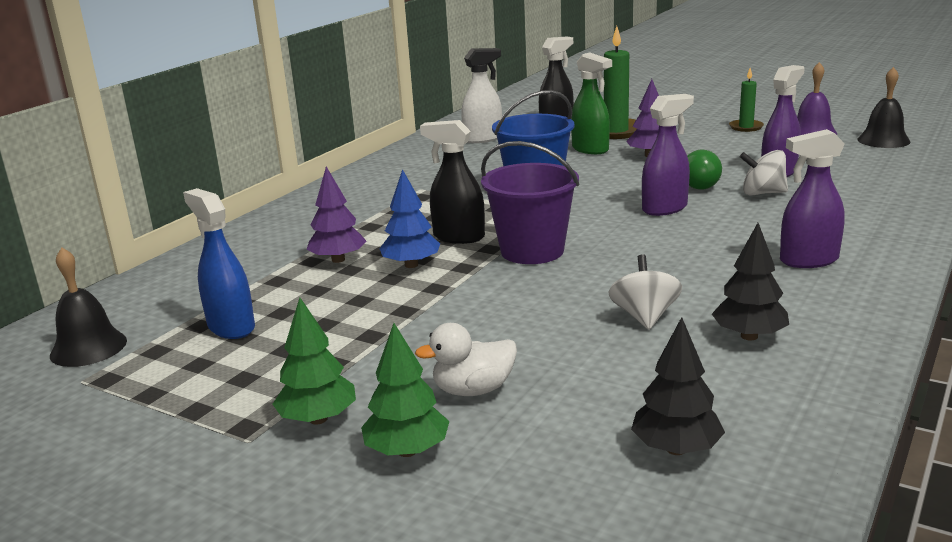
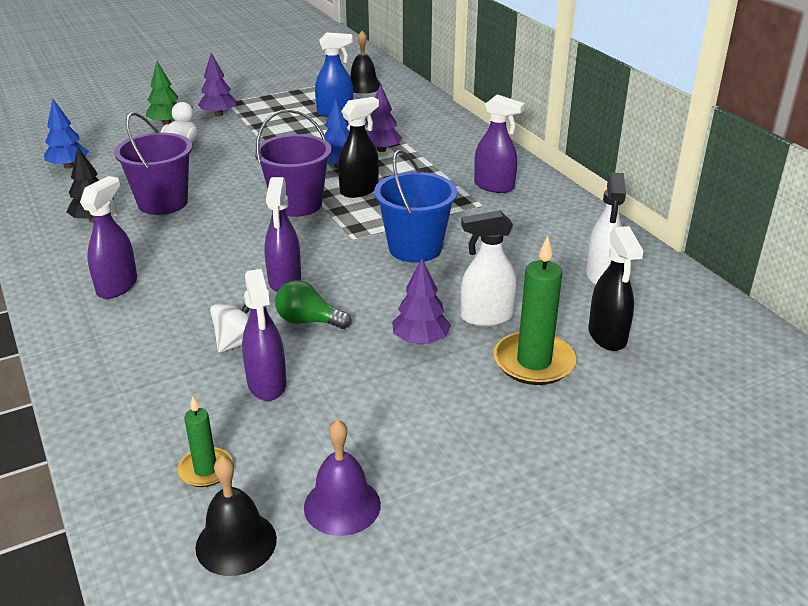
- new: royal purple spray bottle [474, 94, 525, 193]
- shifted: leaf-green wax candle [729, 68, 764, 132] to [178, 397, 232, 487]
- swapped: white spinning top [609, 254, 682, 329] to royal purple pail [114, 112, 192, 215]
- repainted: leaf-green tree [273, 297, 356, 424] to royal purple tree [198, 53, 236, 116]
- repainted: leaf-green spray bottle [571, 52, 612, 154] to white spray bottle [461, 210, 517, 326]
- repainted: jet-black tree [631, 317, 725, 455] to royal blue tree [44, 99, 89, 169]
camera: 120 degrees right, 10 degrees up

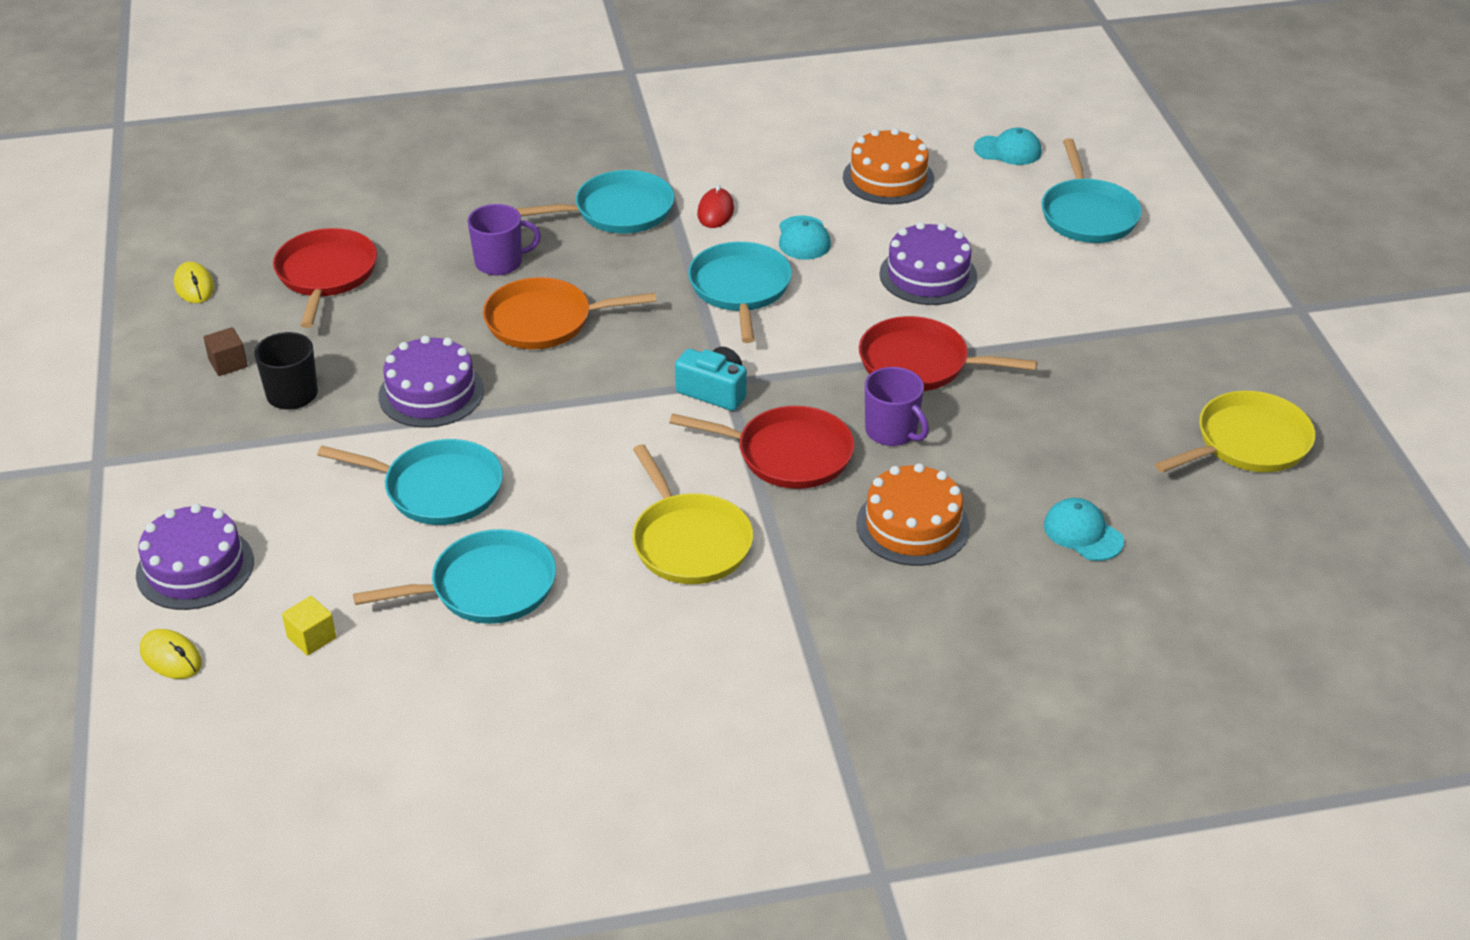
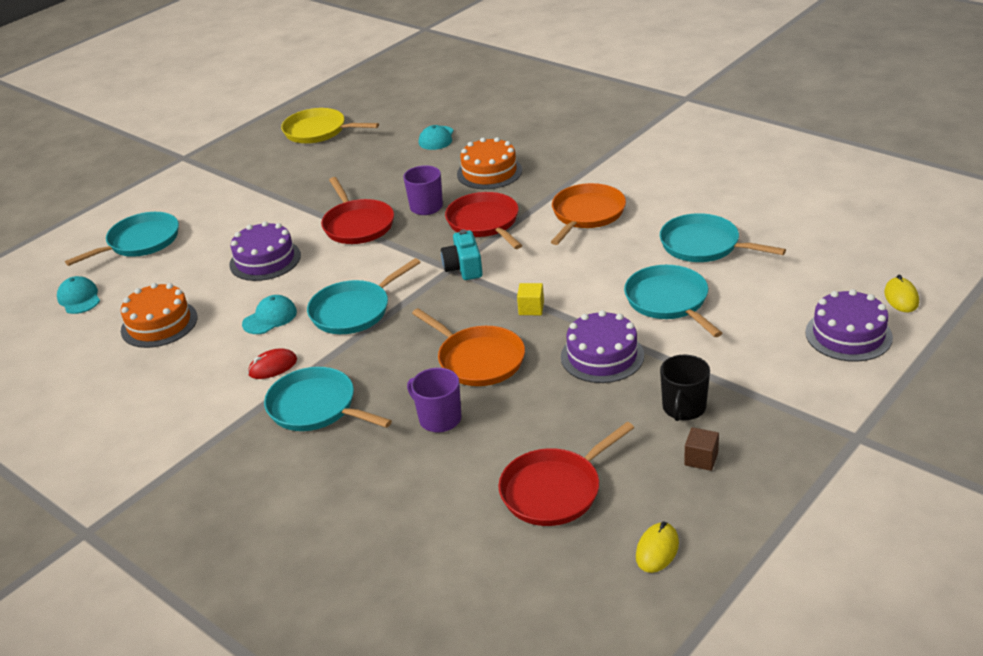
- shifted: golden cube [282, 596, 336, 656] to [517, 283, 544, 315]
- repainted: golden pan [632, 444, 753, 584] to orange-coloured pan [551, 183, 626, 245]
camera: 125 degrees left, 5 degrees down

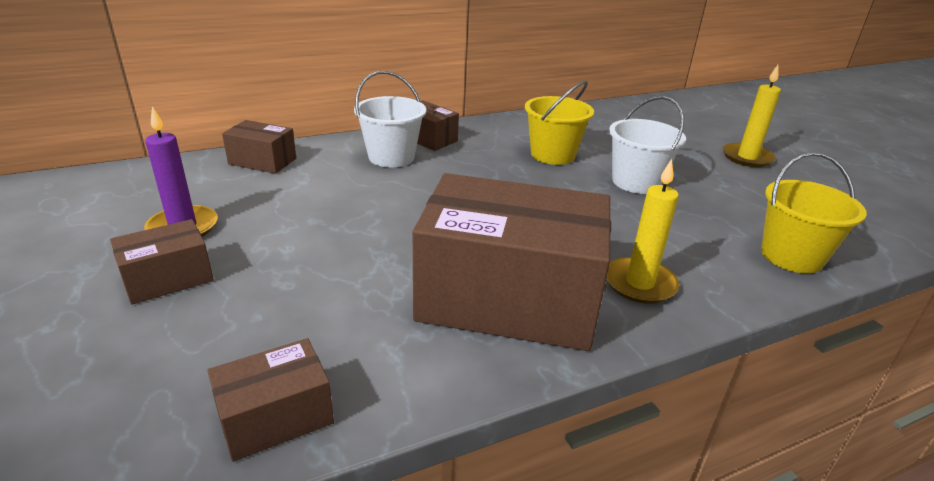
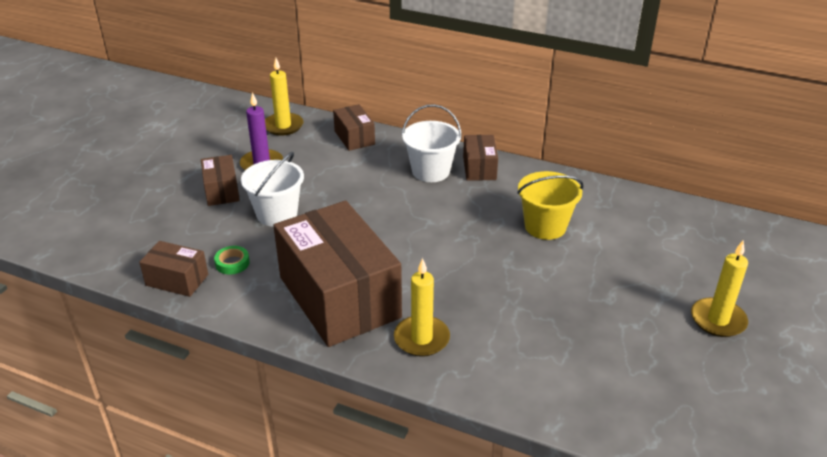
- gone: golden pail [761, 152, 867, 274]
- new: leaf-green tape [214, 246, 250, 275]
- new: golden wax candle [265, 58, 303, 136]
- shifted: white pail [609, 96, 686, 194] to [241, 152, 304, 227]
- rotated: dark brown box [110, 219, 214, 305] = [201, 155, 240, 206] 60 degrees clockwise
camera: 50 degrees right, 5 degrees up

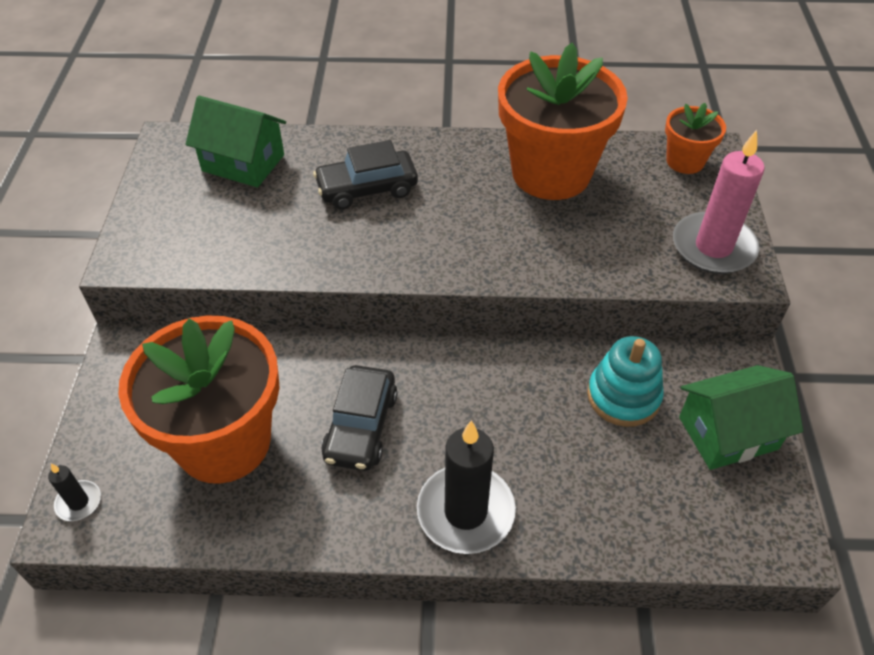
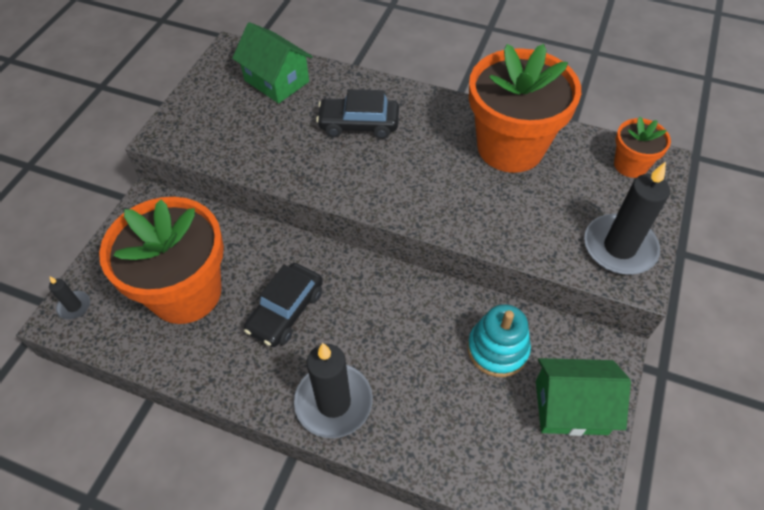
- repainted: rosy wax candle [673, 130, 765, 274] to jet-black wax candle [584, 162, 670, 275]
camera: 20 degrees right, 5 degrees up

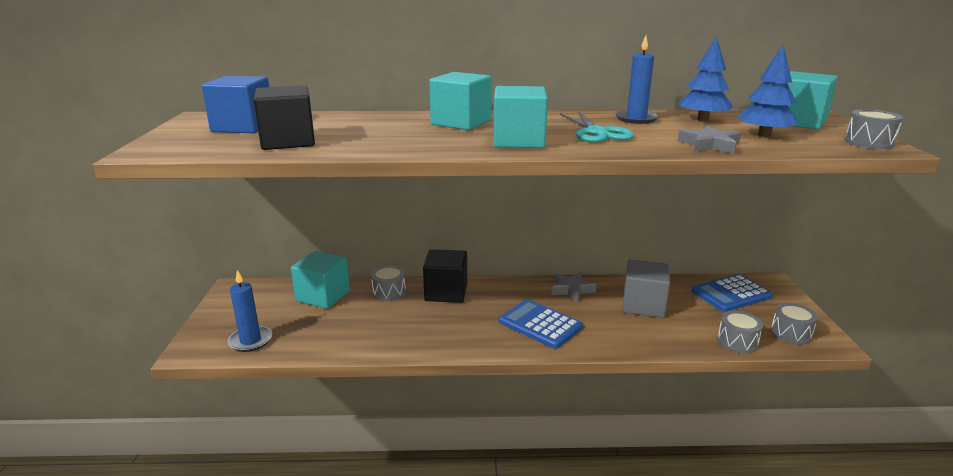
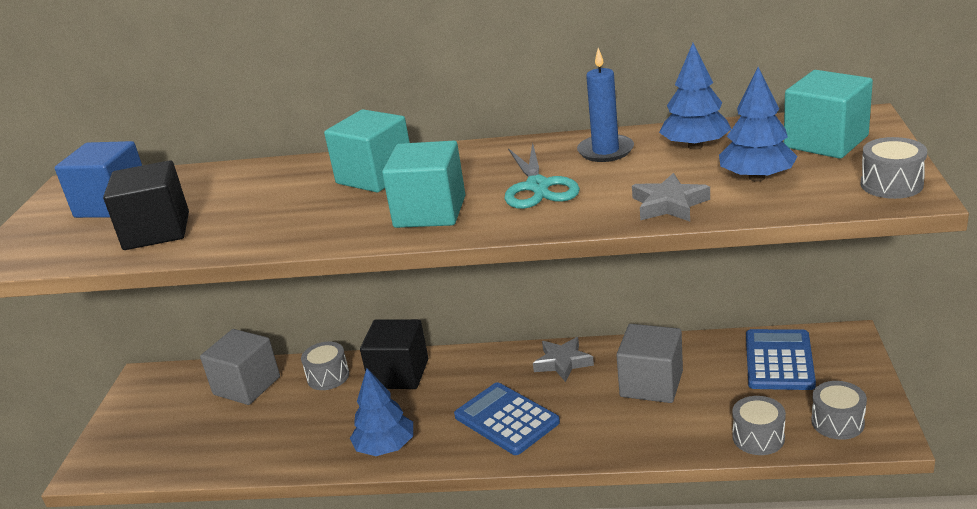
- gone: royal blue wax candle [227, 270, 272, 352]
- new: royal blue tree [350, 368, 413, 456]
- repainted: aqua cube [291, 251, 350, 309] to gray cube [200, 329, 280, 405]
- rotated: royal blue calculator [692, 274, 773, 312] = [746, 329, 816, 390] 120 degrees clockwise
camera: 10 degrees right, 5 degrees up

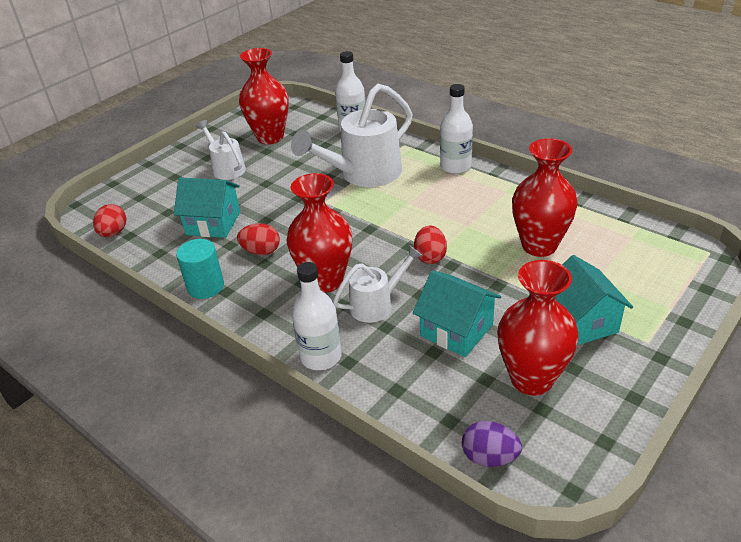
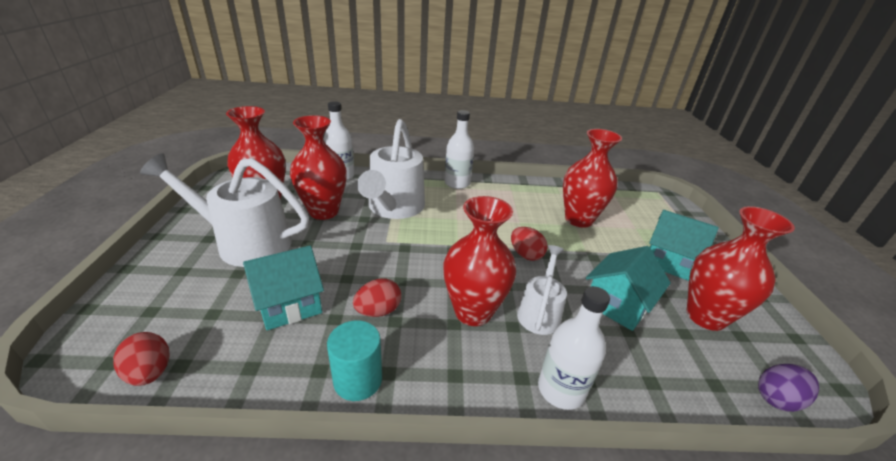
- new: crimson tall vase [290, 115, 347, 220]
- rotated: aqua house [413, 270, 501, 357] = [586, 246, 671, 331] 45 degrees counterclockwise
- scaled: white watering pot [196, 120, 246, 180] = [140, 153, 309, 267] x1.80
camera: 45 degrees left, 5 degrees down

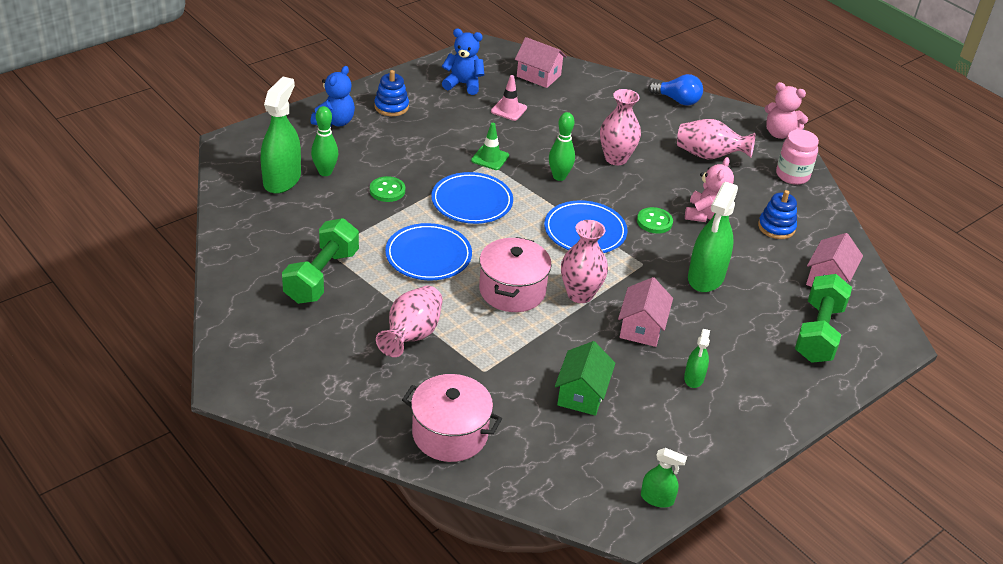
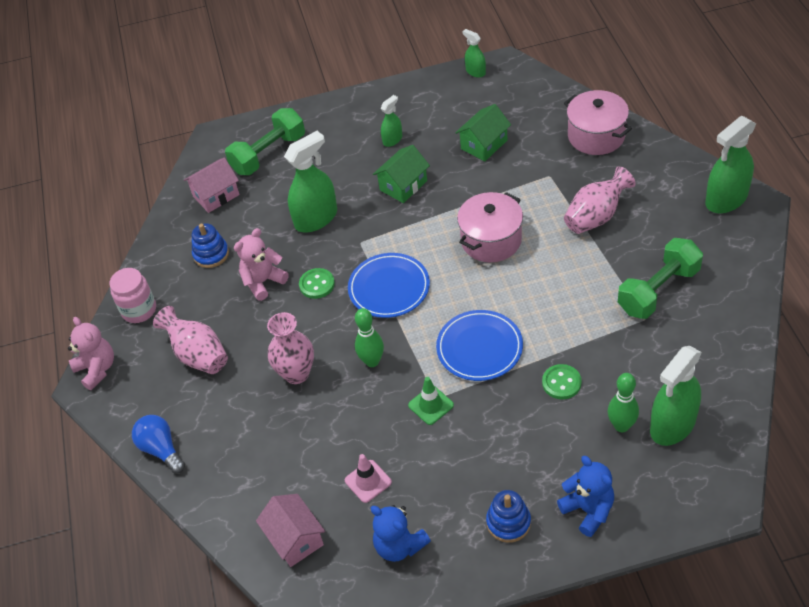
- gone: royal blue plate [385, 223, 472, 280]
- gone: rosy tall vase [561, 220, 608, 303]
- new: leaf-green spray bottle [705, 116, 756, 213]
- repainted: rosy house [618, 277, 673, 347] to leaf-green house [373, 145, 430, 203]
- rotated: royal blue stuffed bear [311, 66, 355, 127] = [557, 456, 614, 537] 90 degrees clockwise
camera: 145 degrees left, 10 degrees up

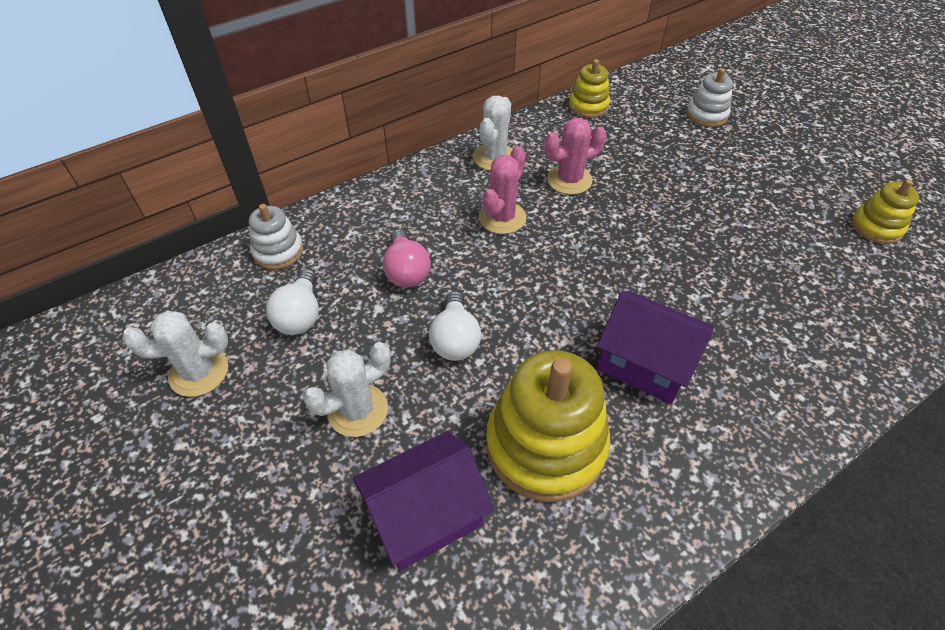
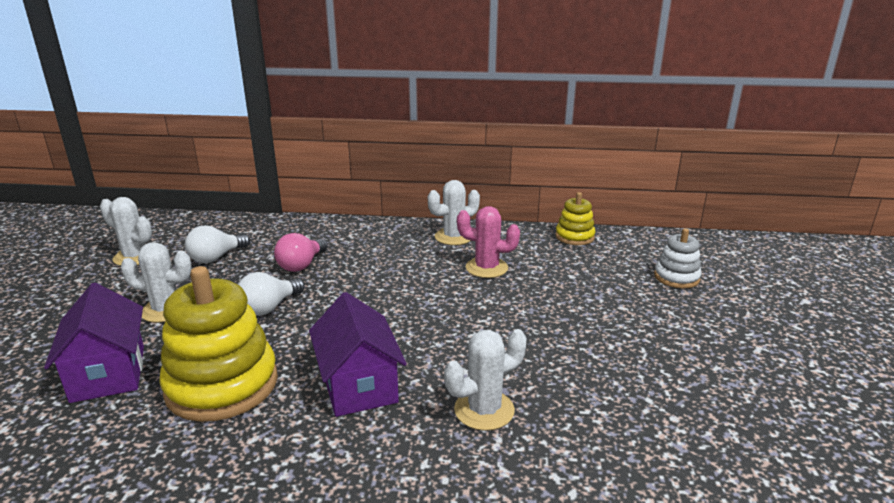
- gone: white stacking toy [249, 204, 304, 270]
- gone: rosy saguaro cactus [479, 146, 526, 234]
- gone: golden stacking toy [852, 179, 919, 244]
- new: white saguaro cactus [444, 329, 527, 431]
- rotated: royal purple house [353, 431, 494, 571] = [44, 283, 144, 403] 60 degrees clockwise
camera: 40 degrees right, 25 degrees down

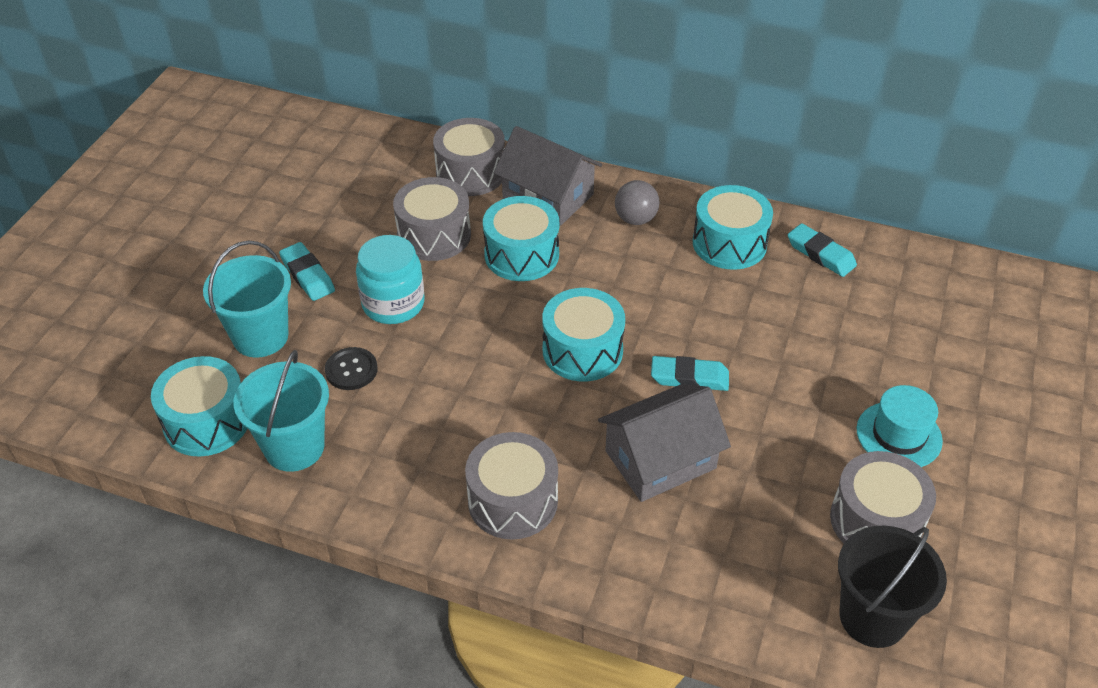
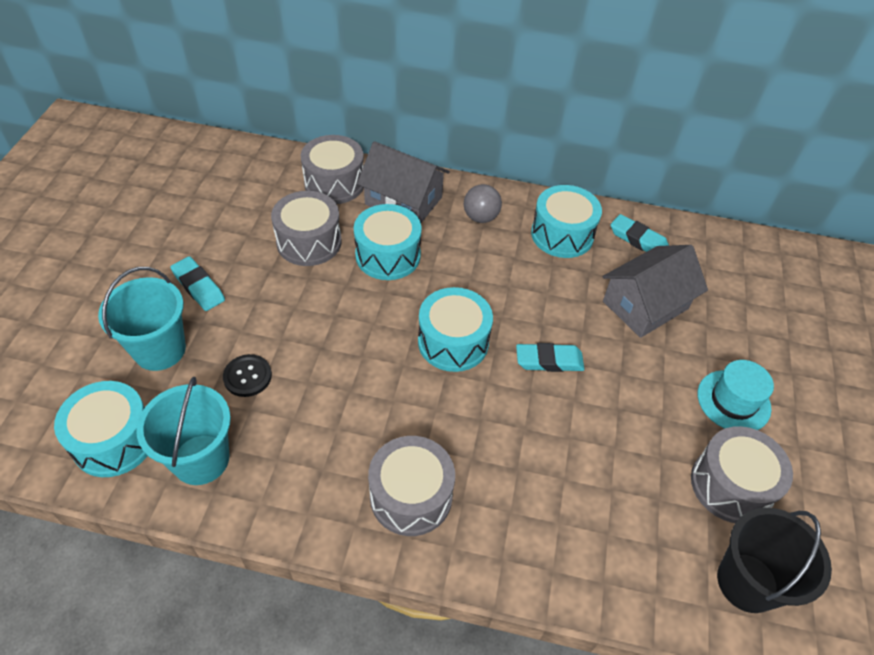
- gone: aqua preserve jar [356, 235, 424, 324]
- shifted: gray house [598, 384, 731, 502] to [602, 245, 708, 338]
camera: 10 degrees left, 5 degrees up

